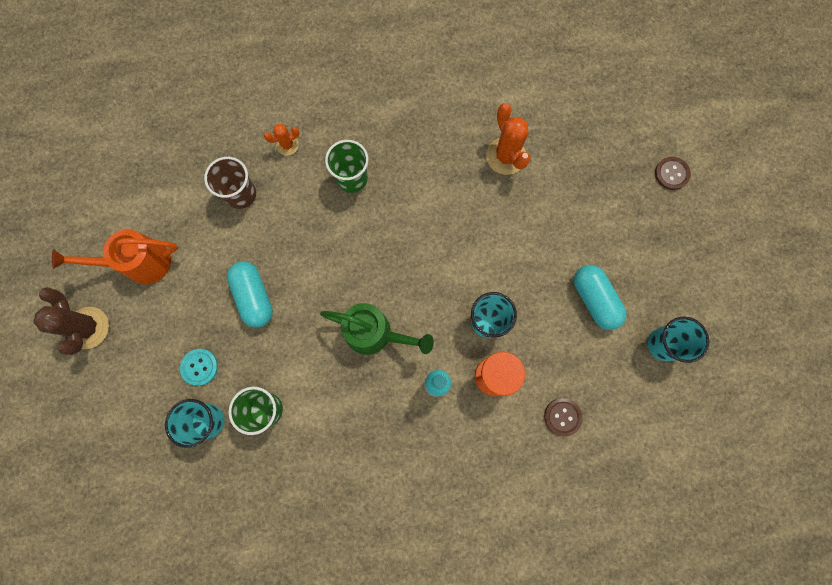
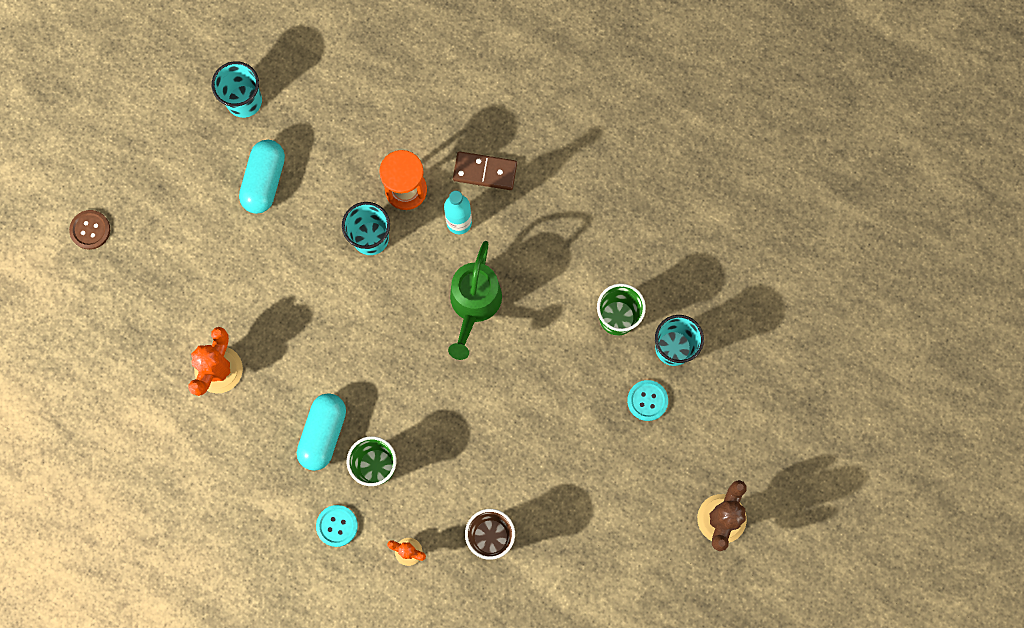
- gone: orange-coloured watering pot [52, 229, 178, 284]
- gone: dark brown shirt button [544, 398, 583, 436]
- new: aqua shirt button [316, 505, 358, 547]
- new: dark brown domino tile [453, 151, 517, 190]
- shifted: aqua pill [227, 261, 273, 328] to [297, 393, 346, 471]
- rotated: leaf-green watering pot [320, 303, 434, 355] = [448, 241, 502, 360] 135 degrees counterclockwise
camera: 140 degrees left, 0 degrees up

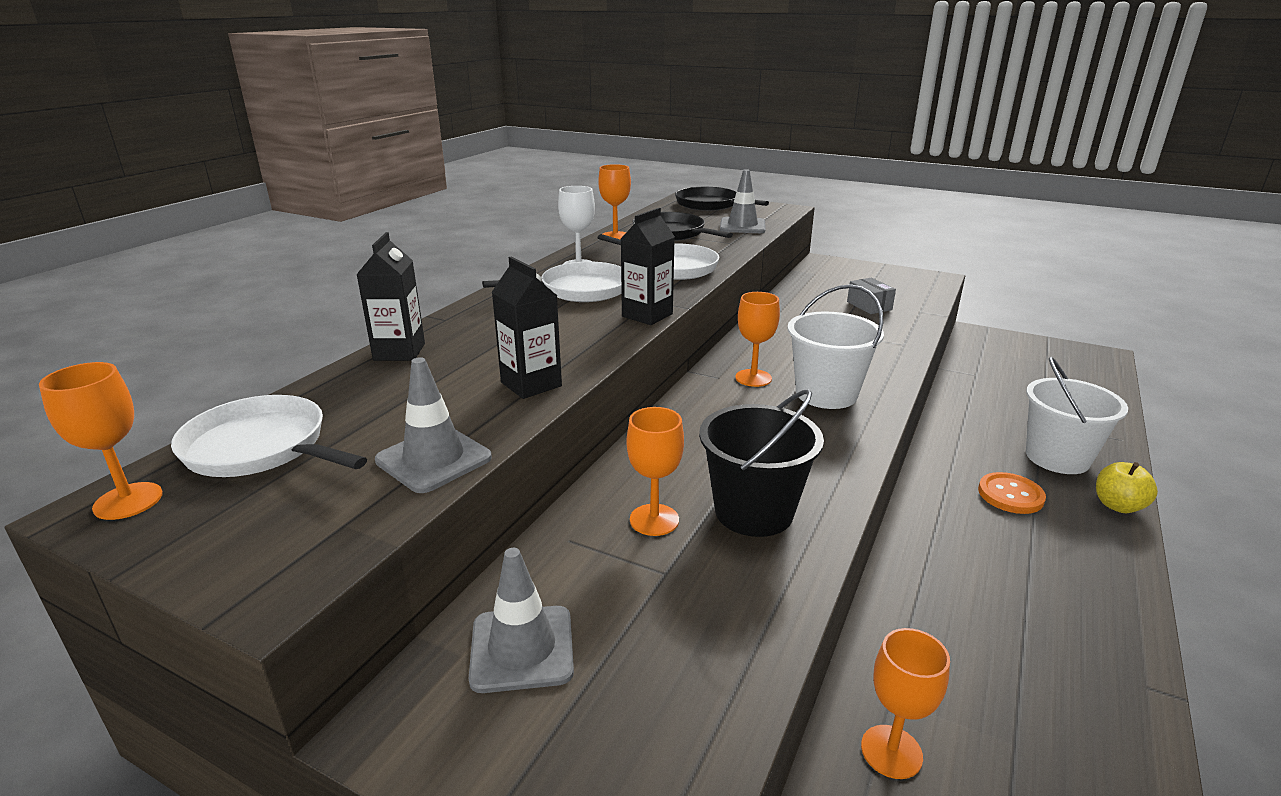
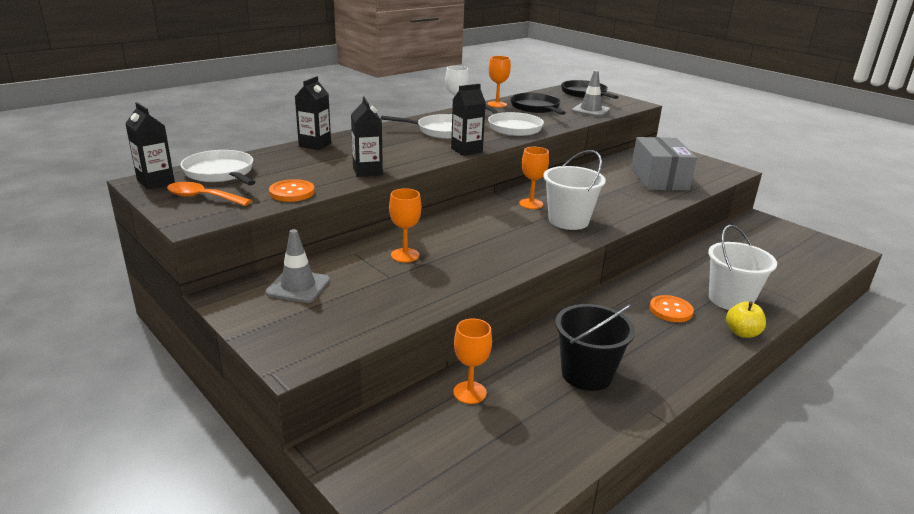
- new: orange-coloured teaspoon [167, 182, 251, 206]
- shifted: jet-black pail [699, 389, 824, 537] to [555, 304, 635, 391]
- swapped: orange-coloured goblet [39, 362, 163, 520] to jet-black carton [125, 102, 175, 189]
- swapped: gray safety cone [375, 357, 492, 493] to orange-coloured shirt button [269, 179, 315, 202]
- scaled: gray box [847, 278, 896, 314] = [631, 137, 697, 191] x2.11
camera: 20 degrees right, 0 degrees up

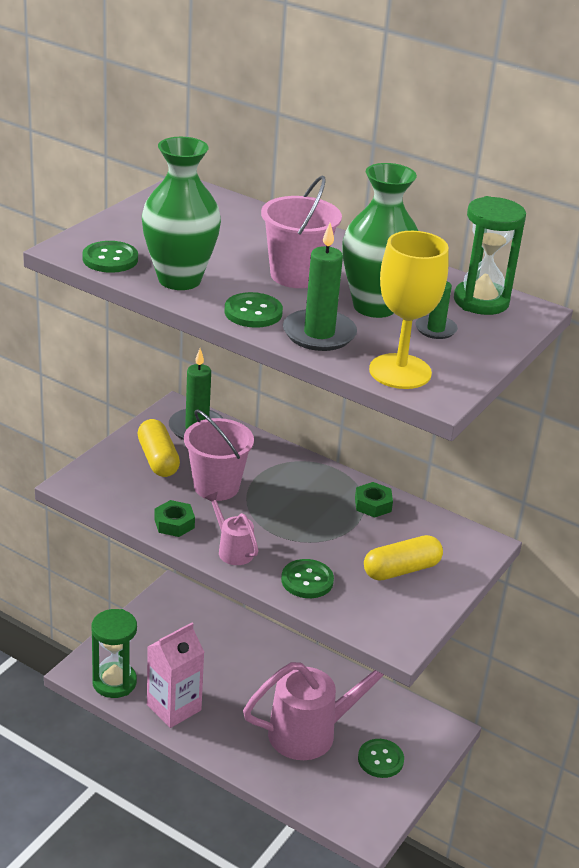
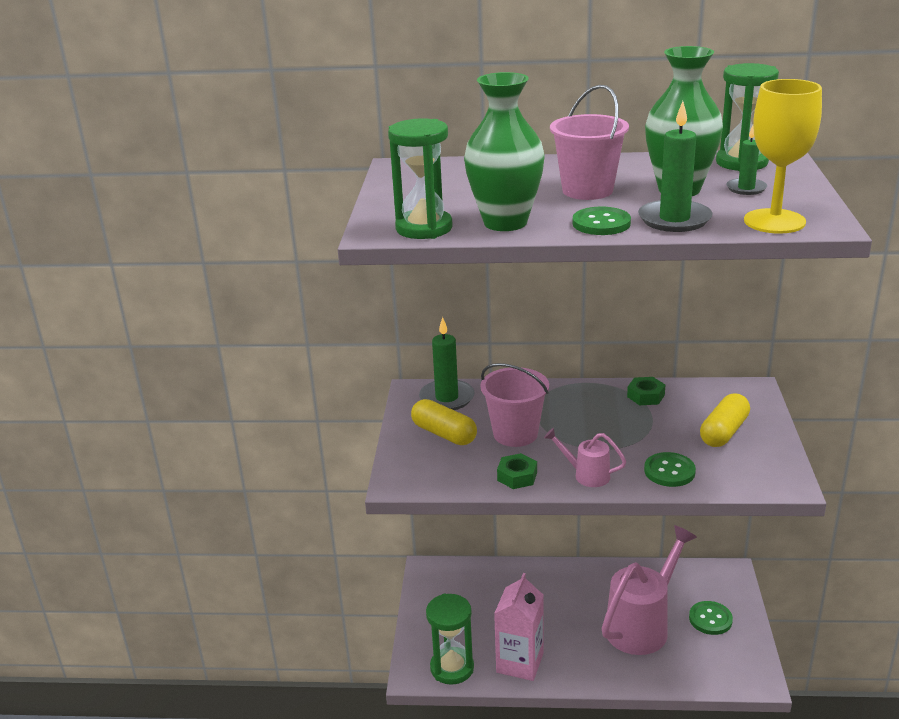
- swapped: leaf-green shirt button [82, 241, 138, 273] to leaf-green sandglass [388, 118, 452, 239]
camera: 25 degrees left, 5 degrees down

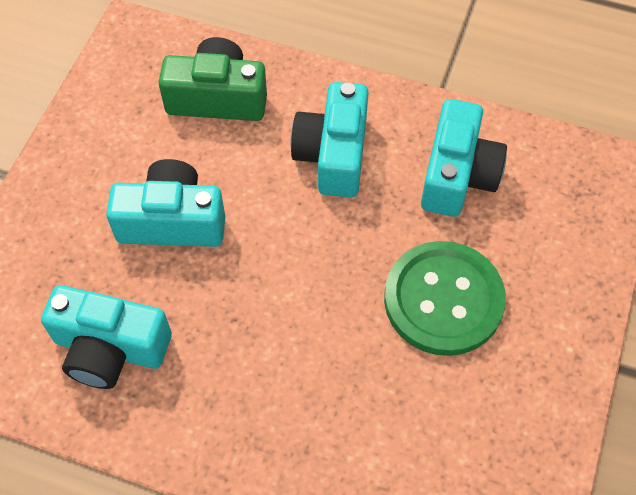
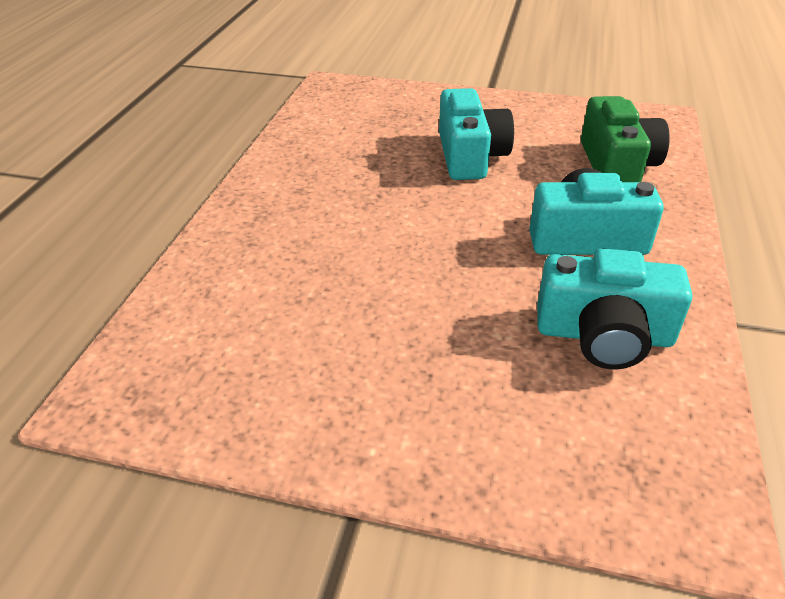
- gone: aqua camera [41, 285, 172, 389]
- gone: leaf-green shirt button [384, 241, 506, 356]
camera: 85 degrees right, 20 degrees down

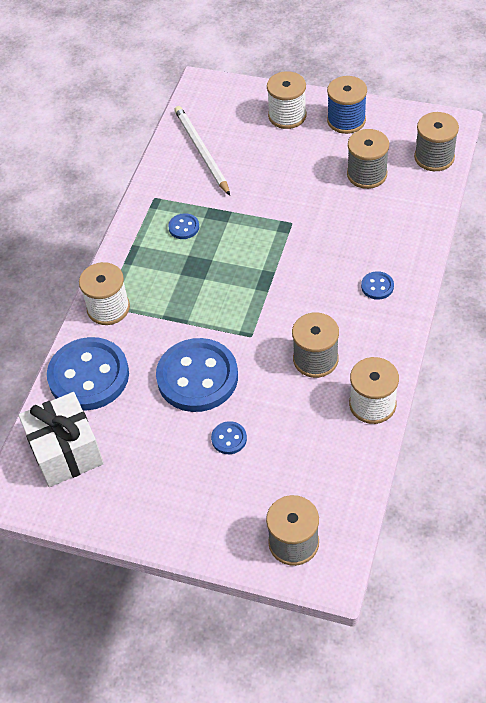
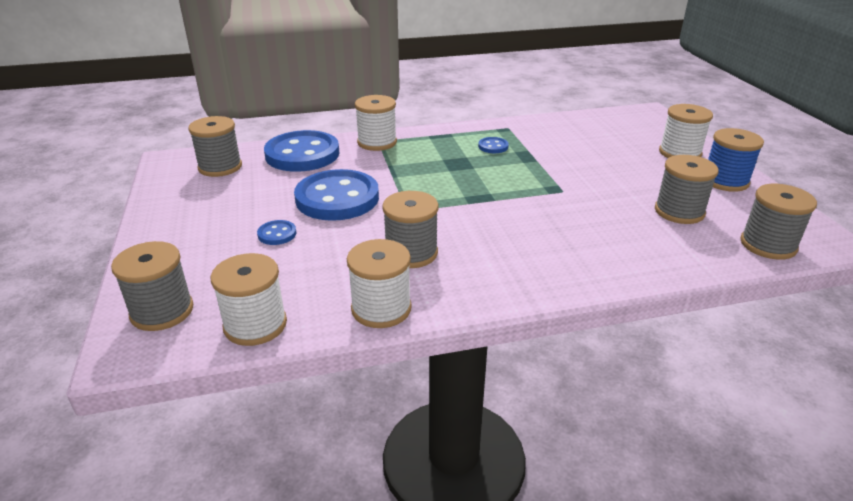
- gone: white pencil [174, 106, 230, 196]
- gone: royal blue shirt button [361, 271, 394, 300]
- new: white reel of thread [211, 253, 287, 346]
- swapped: white wrapped gift [19, 392, 104, 487] to gray reel of thread [188, 116, 242, 177]
camera: 55 degrees right, 20 degrees down

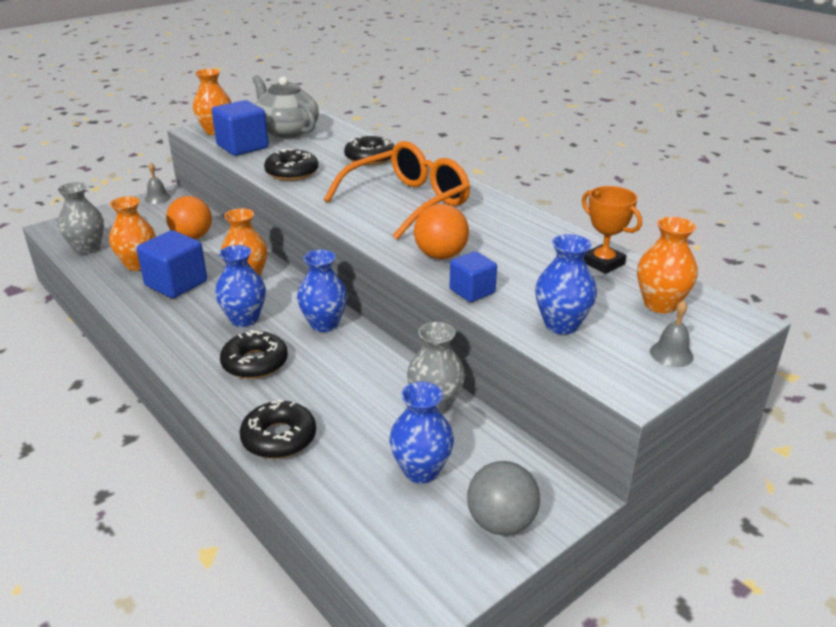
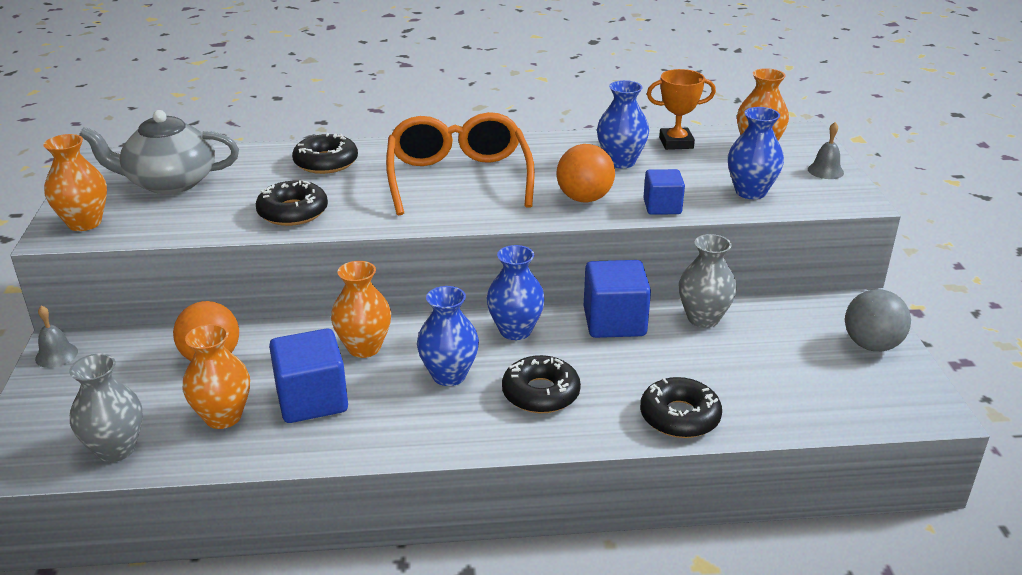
- shifted: royal blue cube [212, 100, 269, 156] to [584, 260, 651, 338]
- shifted: royal blue tall vase [389, 382, 454, 483] to [597, 80, 649, 168]
camera: 55 degrees left, 0 degrees up

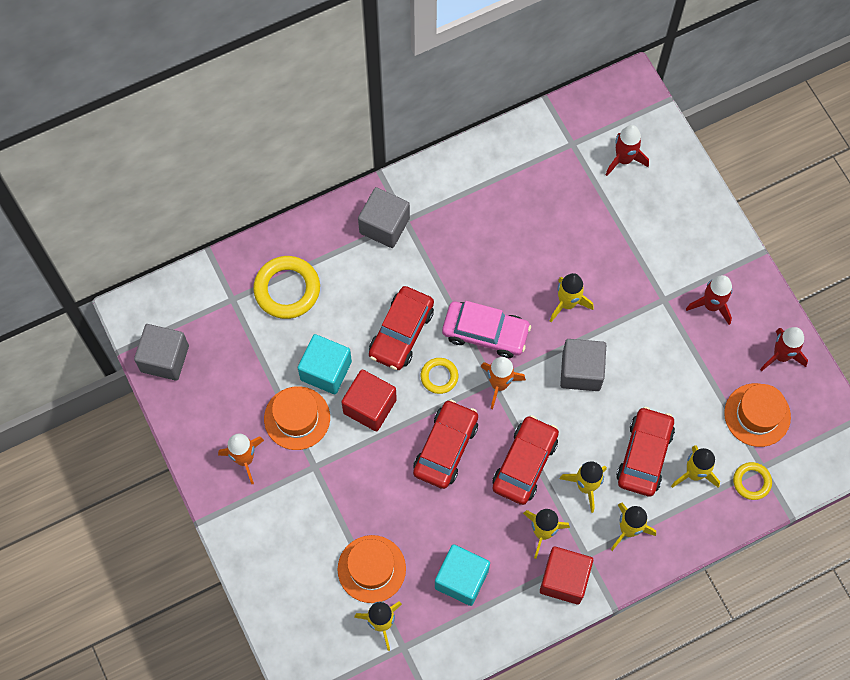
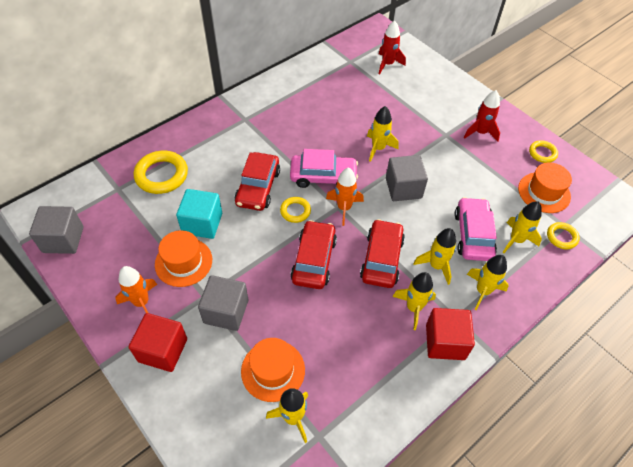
- gone: aqua cube [435, 544, 490, 606]
- shifted: crimson cube [341, 369, 397, 431] to [129, 313, 187, 372]
- shifted: gray cube [358, 187, 410, 248] to [198, 275, 248, 331]
- swapped: crimson rocket [760, 327, 808, 371] to golden torus [529, 140, 558, 163]
- repainted: crimson car [616, 407, 675, 496] to rosy car [455, 197, 497, 261]
camera: 15 degrees left, 15 degrees down

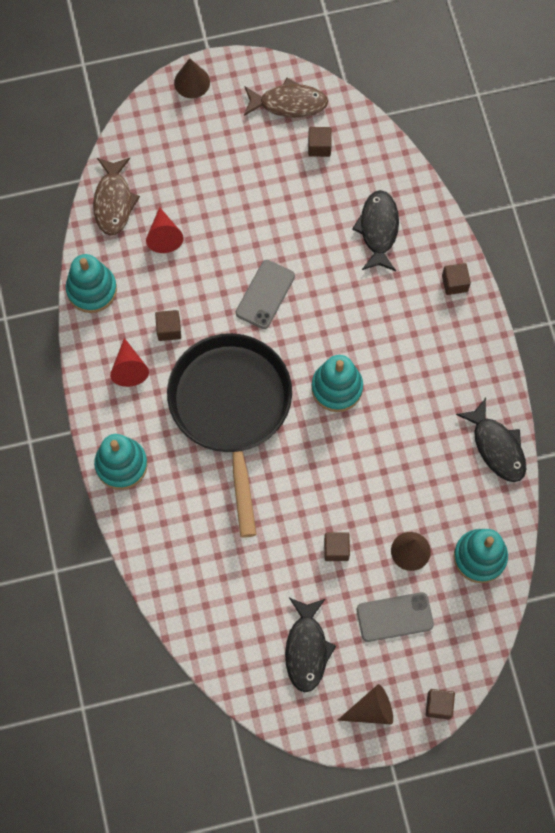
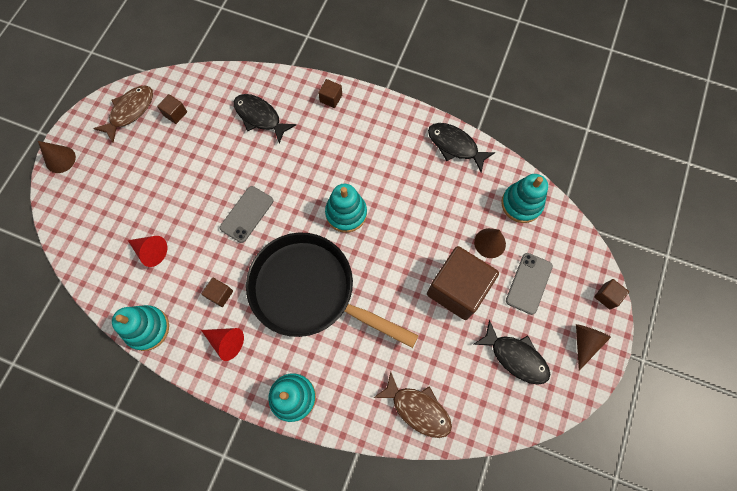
- shifted: dark brown toy fish [93, 158, 140, 236] to [374, 372, 452, 438]
- rotated: gray smartphone [236, 260, 295, 329] = [220, 186, 273, 243] 60 degrees clockwise
- rotated: jet-black toy fish [456, 398, 526, 482] = [428, 123, 495, 172] 150 degrees counterclockwise
- scaled: dark brown cube [324, 532, 350, 561] = [427, 246, 499, 320] x2.39
camera: 55 degrees left, 0 degrees up

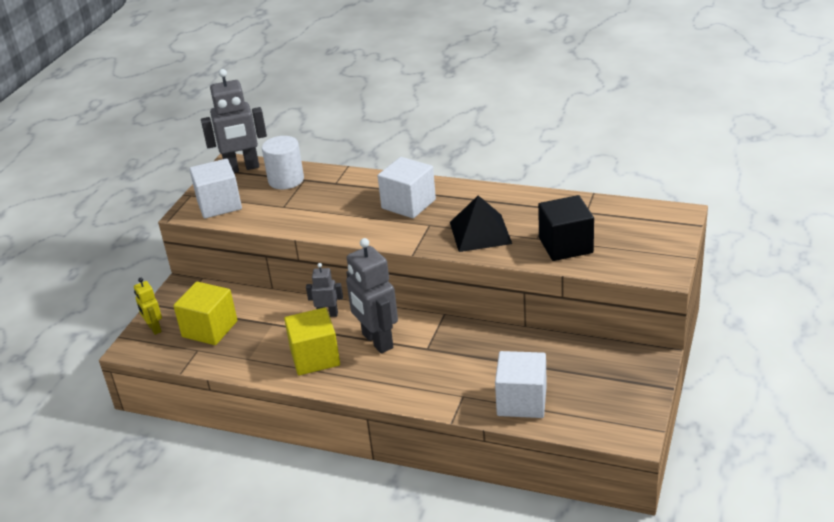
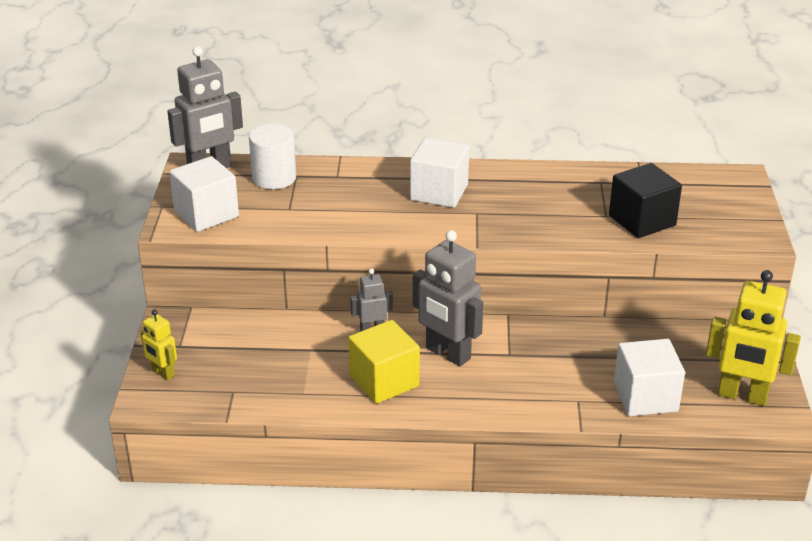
- gone: golden cube [173, 282, 237, 345]
- gone: jet-black pyramid shape [450, 195, 512, 252]
- new: golden robot figure [706, 270, 801, 406]
camera: 20 degrees left, 0 degrees up

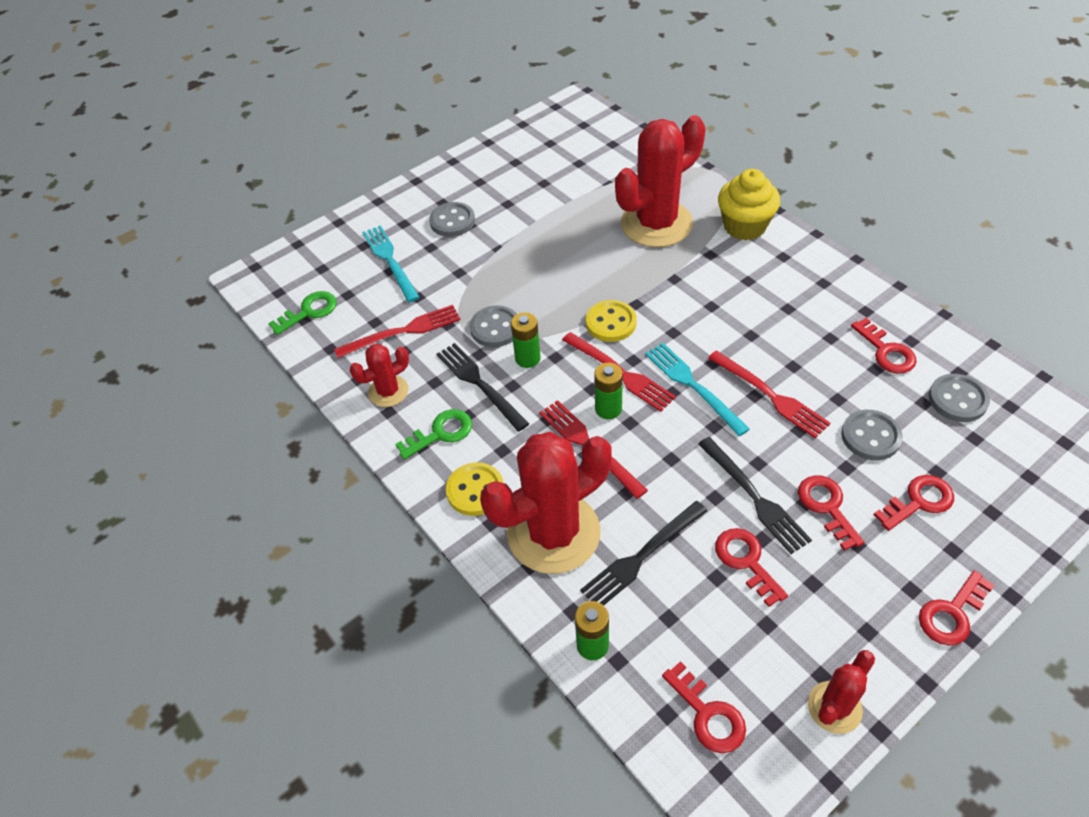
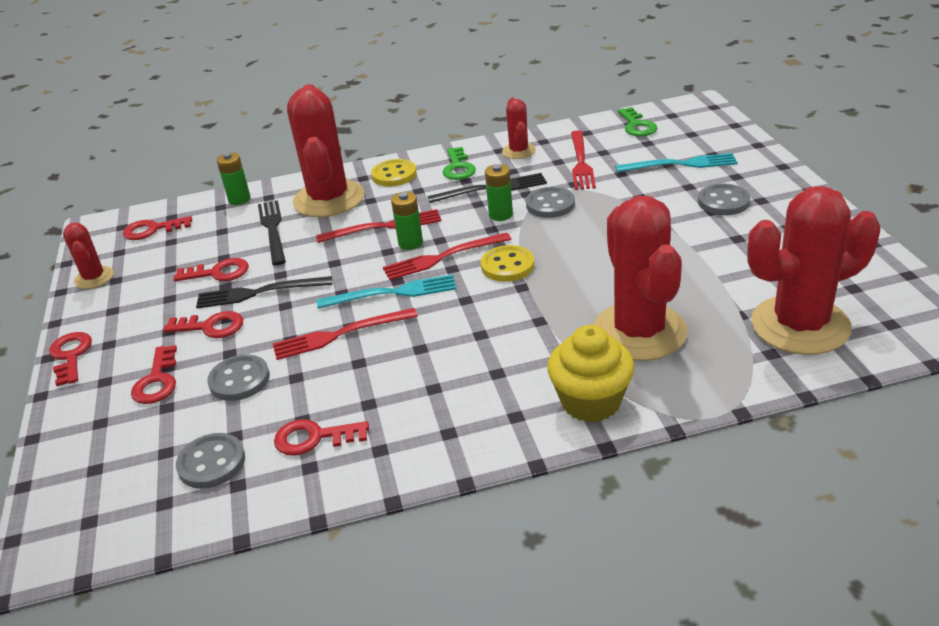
- new: crimson saguaro cactus [747, 186, 880, 355]
camera: 115 degrees right, 15 degrees down

